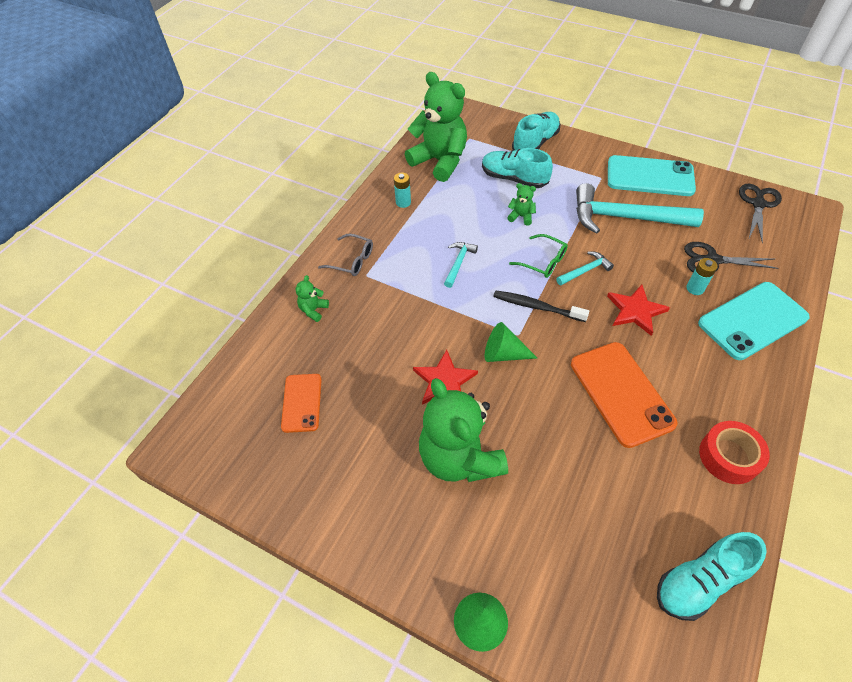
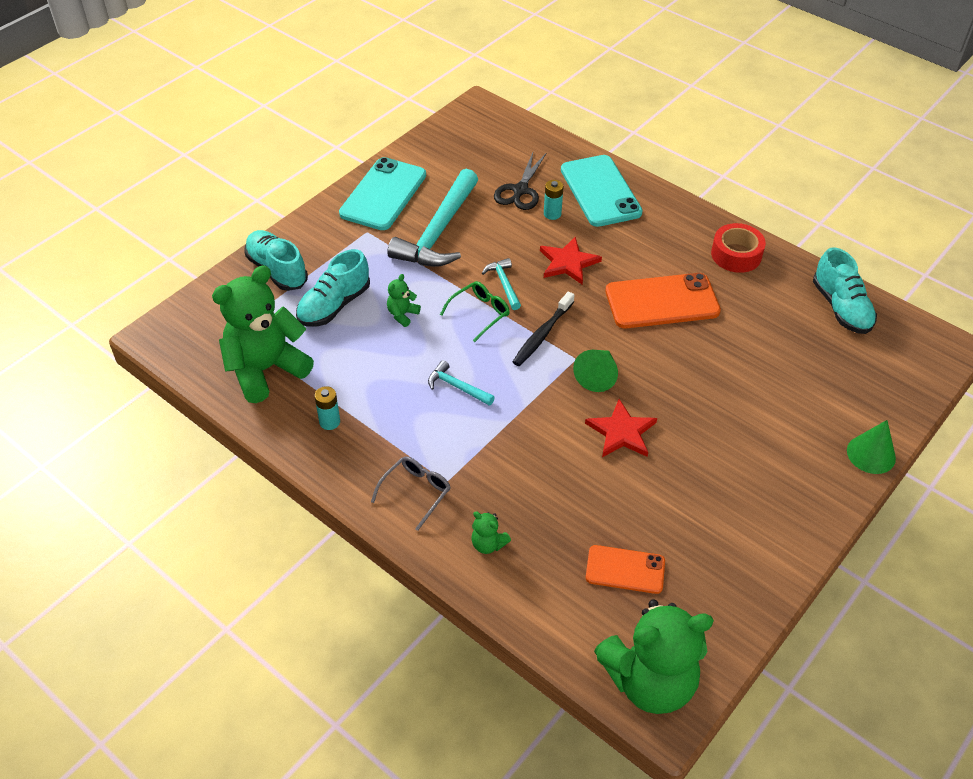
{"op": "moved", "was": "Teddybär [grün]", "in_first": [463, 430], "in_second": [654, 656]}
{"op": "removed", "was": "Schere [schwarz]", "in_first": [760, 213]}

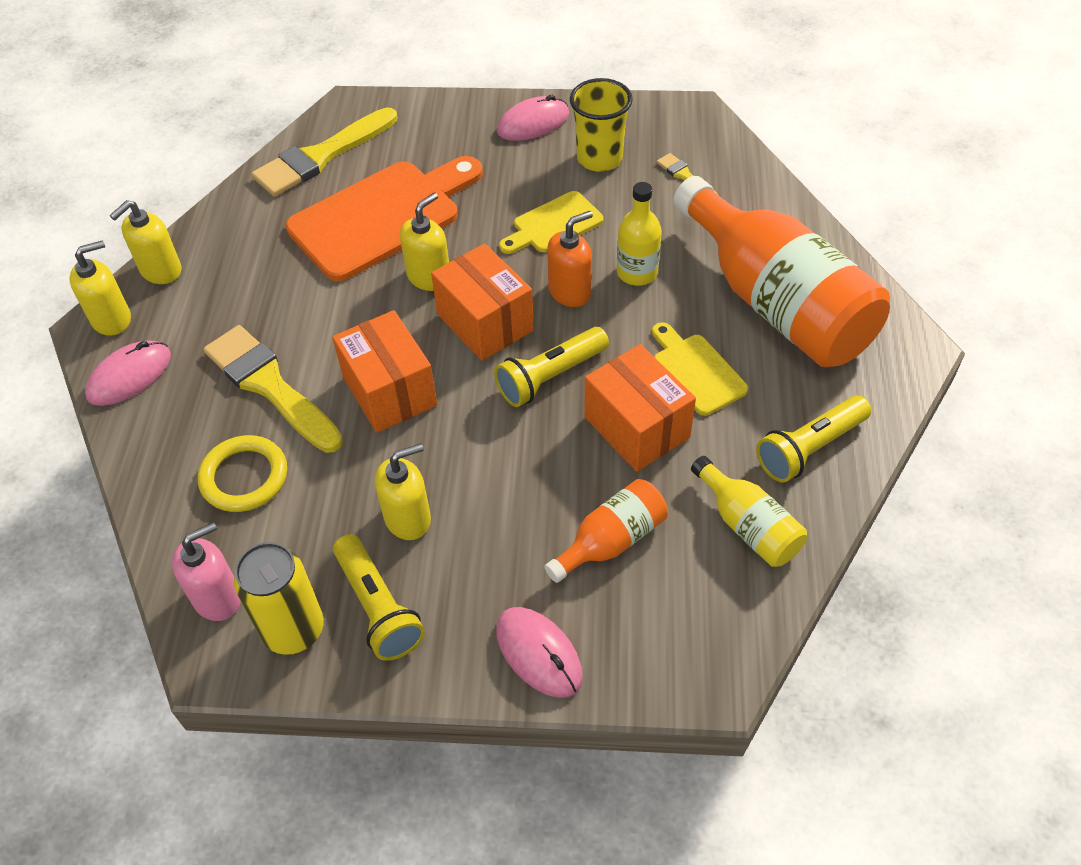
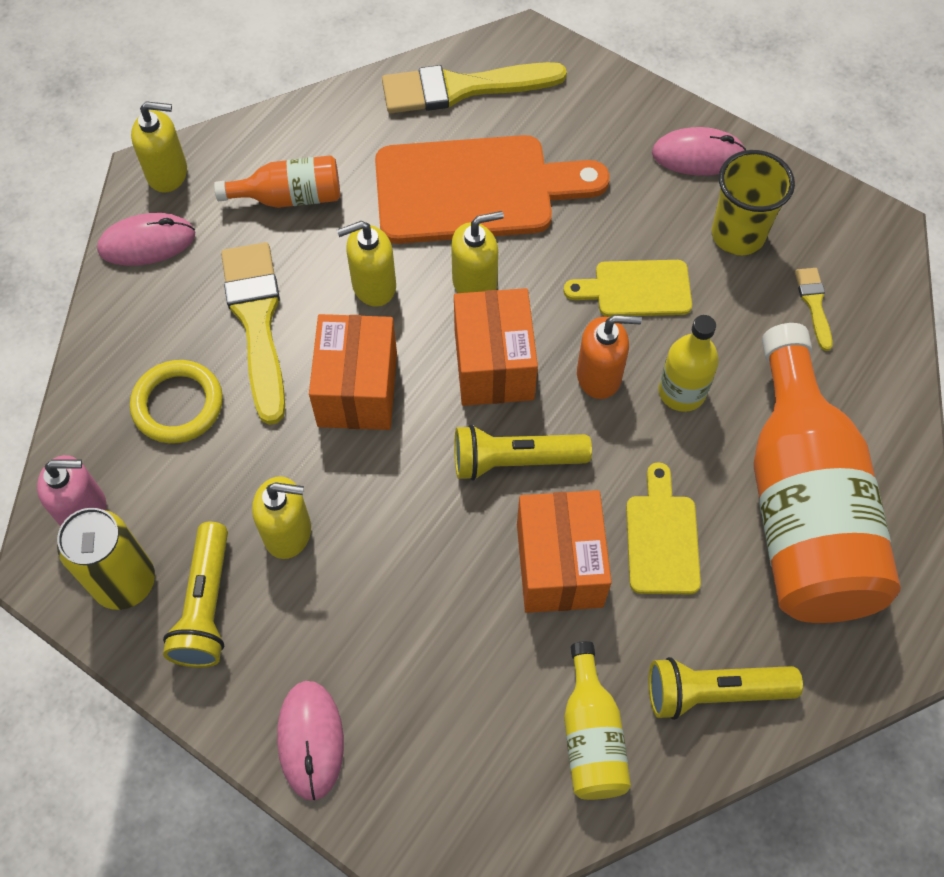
{"op": "moved", "was": "Seifenspender [gelb]", "in_first": [145, 242], "in_second": [366, 264]}
{"op": "moved", "was": "Flasche [orange]", "in_first": [606, 531], "in_second": [277, 181]}

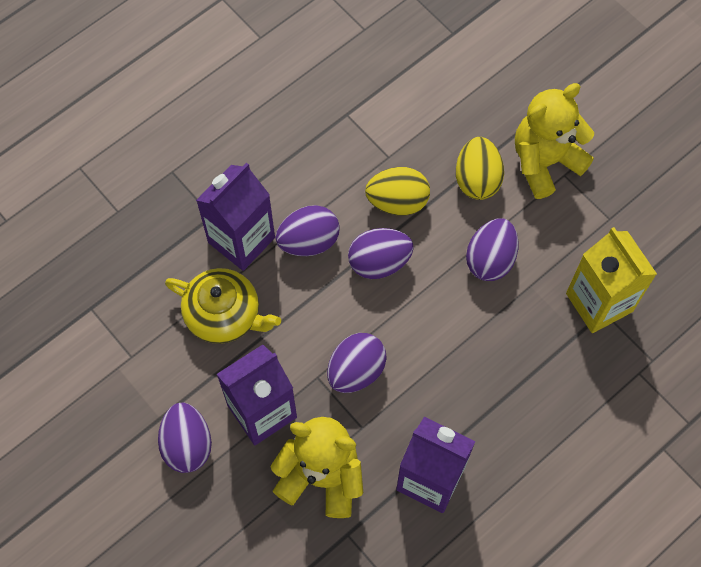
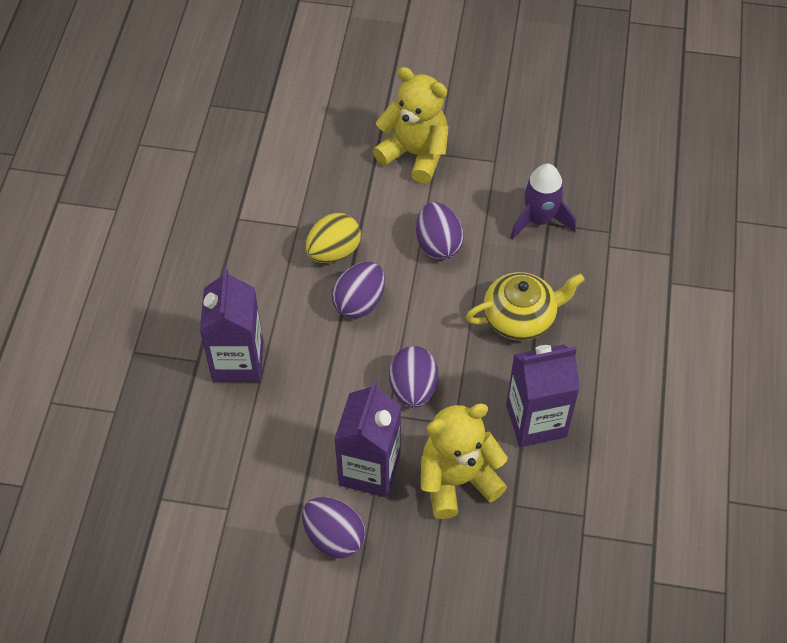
{"op": "moved", "was": "Teekanne [gelb]", "in_first": [223, 306], "in_second": [525, 306]}
{"op": "removed", "was": "Ei [lila]", "in_first": [308, 230]}
{"op": "removed", "was": "Ei [gelb]", "in_first": [480, 168]}
{"op": "turned", "was": "Teddybär [gelb]", "in_first": [554, 141], "in_second": [411, 125], "clockwise": 105}
{"op": "replaced", "was": "Getränkekarton [gelb]", "now": "Rakete [lila]", "in_first": [611, 280], "in_second": [543, 201]}

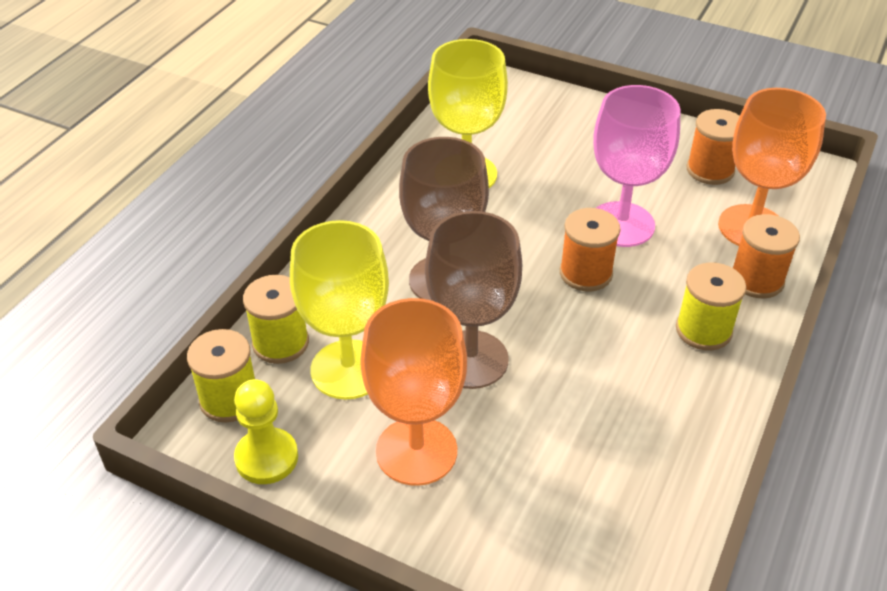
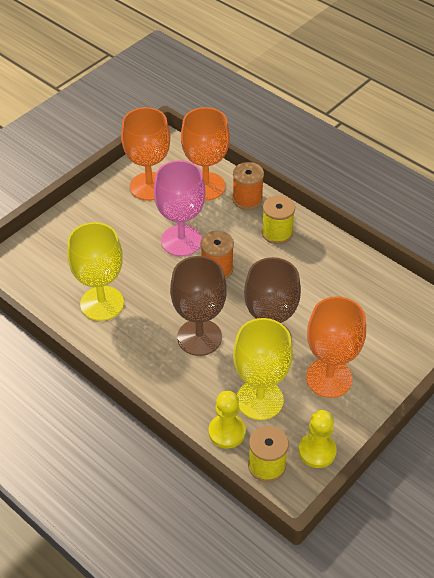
{"op": "replaced", "was": "Garnrolle [gelb]", "now": "Bauer [gelb]", "in_first": [276, 319], "in_second": [227, 420]}
{"op": "replaced", "was": "Garnrolle [orange]", "now": "Kelch [orange]", "in_first": [713, 147], "in_second": [145, 154]}

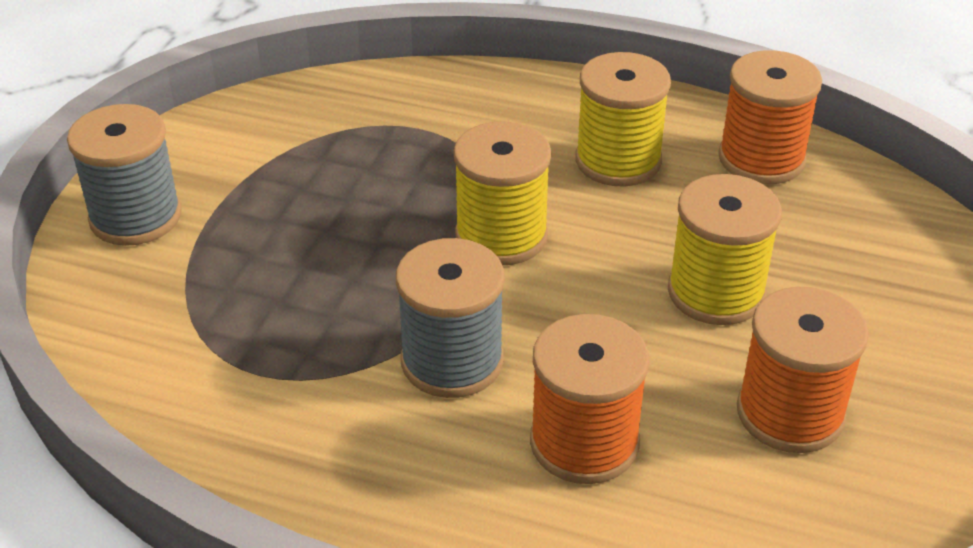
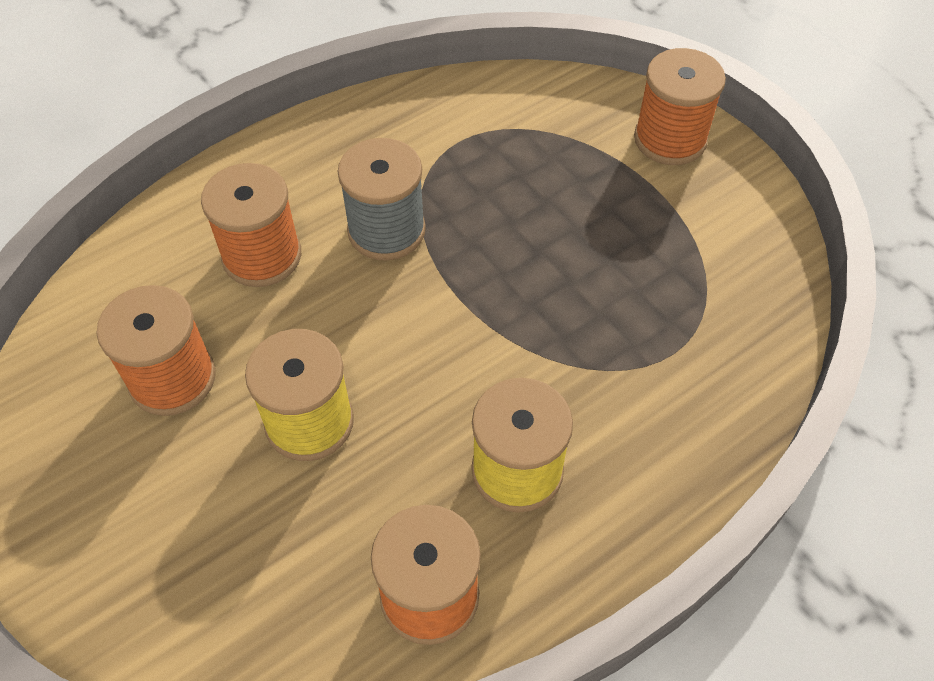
{"op": "recoloured", "was": "Garnrolle [grau]", "now": "Garnrolle [orange]", "in_first": [124, 175], "in_second": [680, 106]}
{"op": "removed", "was": "Garnrolle [gelb]", "in_first": [502, 193]}

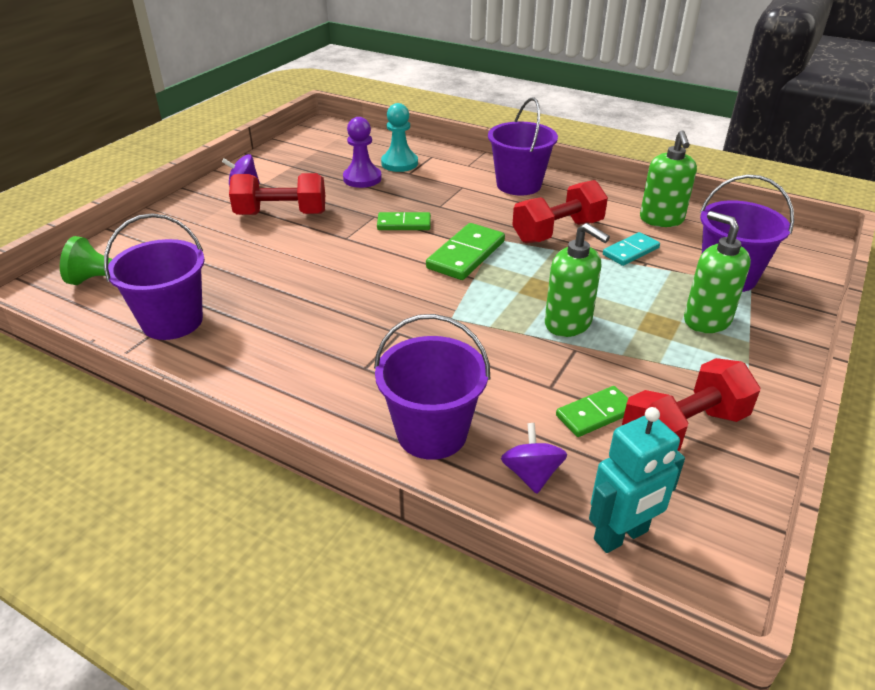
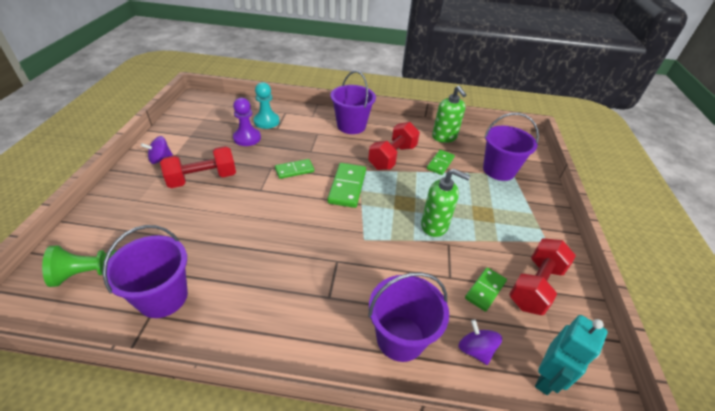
{"op": "recoloured", "was": "Dominostein [türkis]", "now": "Dominostein [grün]", "in_first": [631, 249], "in_second": [441, 162]}
{"op": "removed", "was": "Seifenspender [grün]", "in_first": [717, 272]}

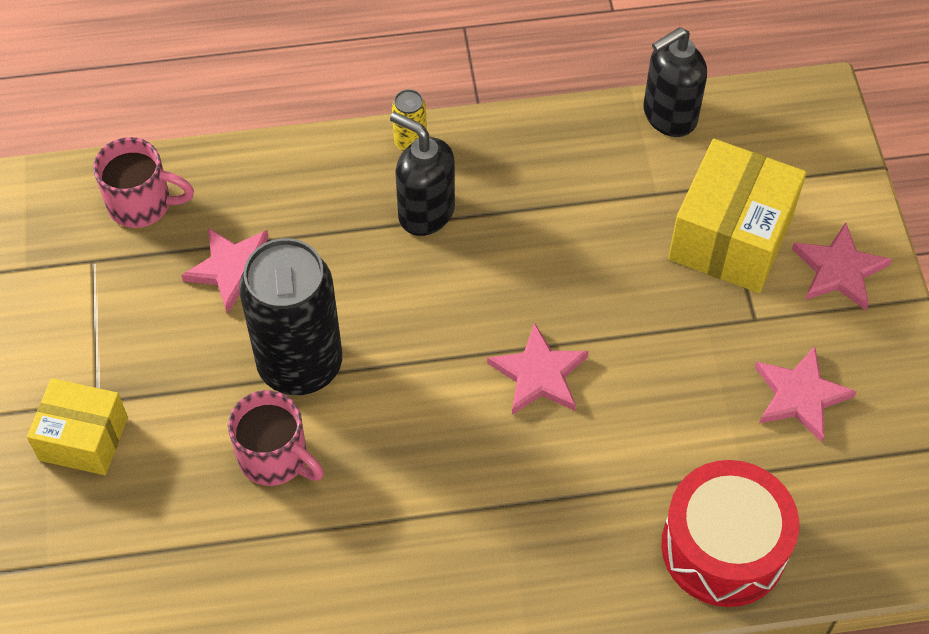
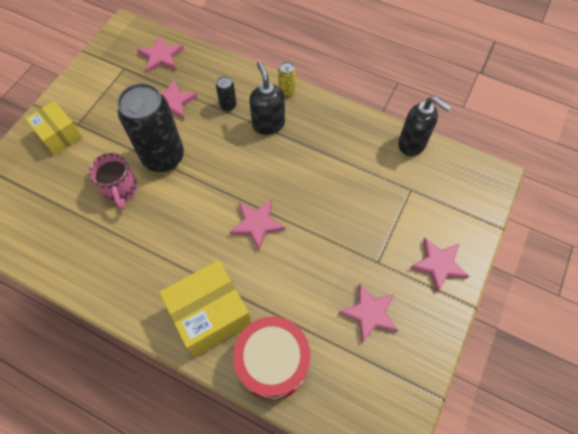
{"op": "replaced", "was": "Tasse [rosa]", "now": "Stern [rosa]", "in_first": [143, 182], "in_second": [160, 54]}
{"op": "turned", "was": "Seifenspender [schwarz]", "in_first": [675, 82], "in_second": [424, 126], "clockwise": -150}
{"op": "moved", "was": "Schachtel [gelb]", "in_first": [737, 216], "in_second": [205, 308]}
{"op": "added", "now": "Dose [schwarz]", "in_second": [226, 93]}

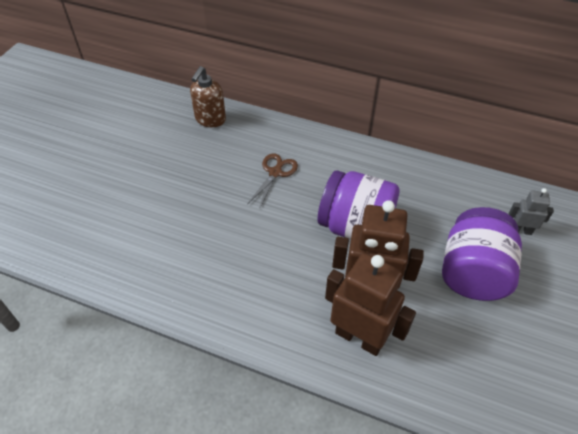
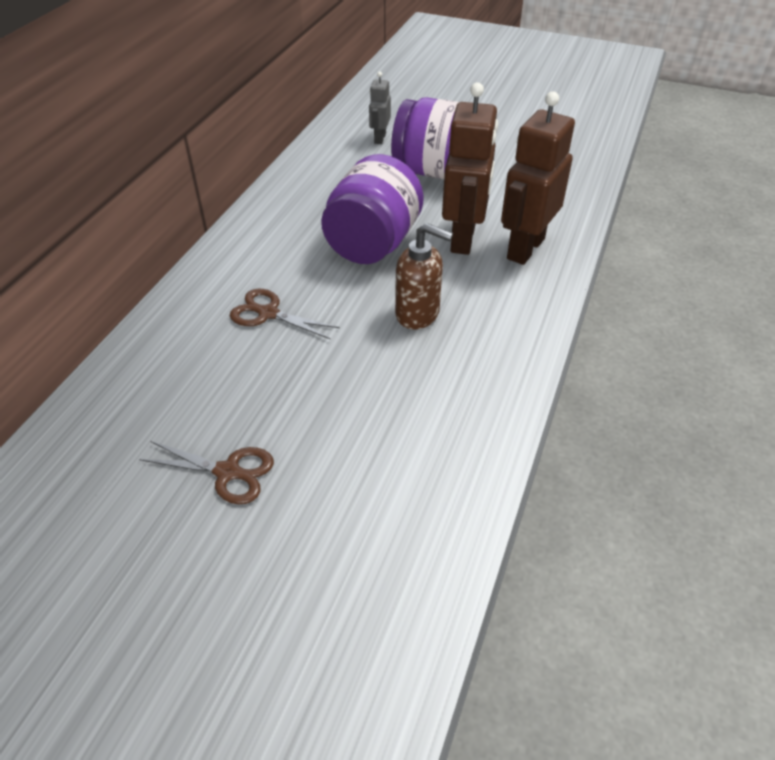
{"op": "moved", "was": "Seifenspender [braun]", "in_first": [208, 96], "in_second": [424, 276]}
{"op": "added", "now": "Schere [braun]", "in_second": [206, 472]}

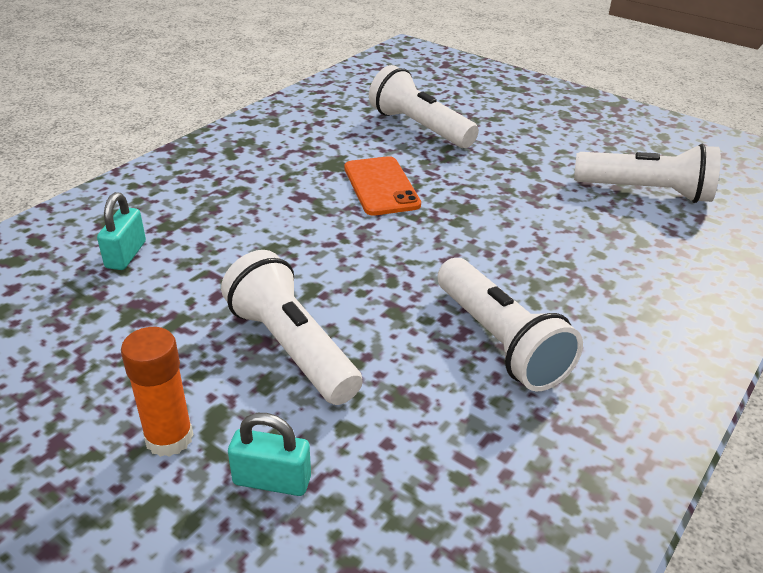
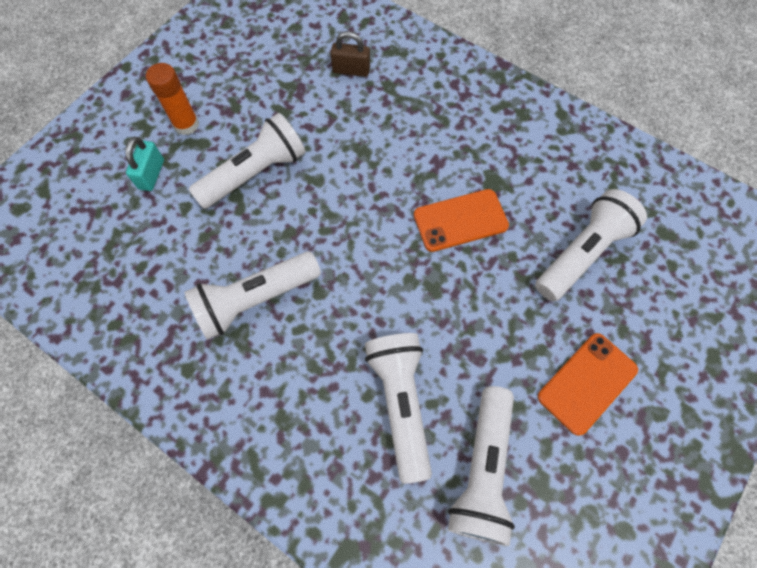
{"op": "recoloured", "was": "Vorhängeschloss [türkis]", "now": "Vorhängeschloss [braun]", "in_first": [121, 231], "in_second": [350, 54]}
{"op": "added", "now": "Taschenlampe [weiß]", "in_second": [398, 408]}
{"op": "added", "now": "Handy [orange]", "in_second": [588, 384]}

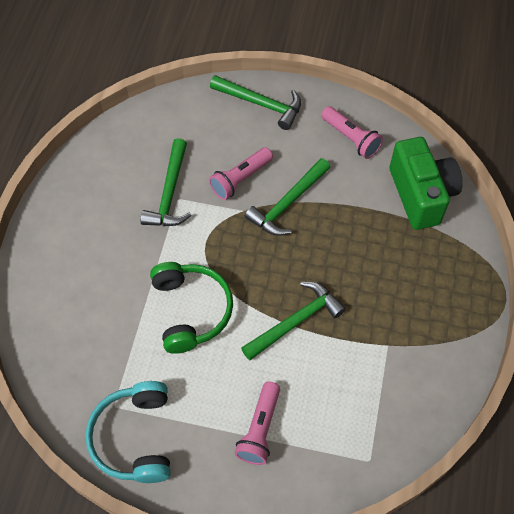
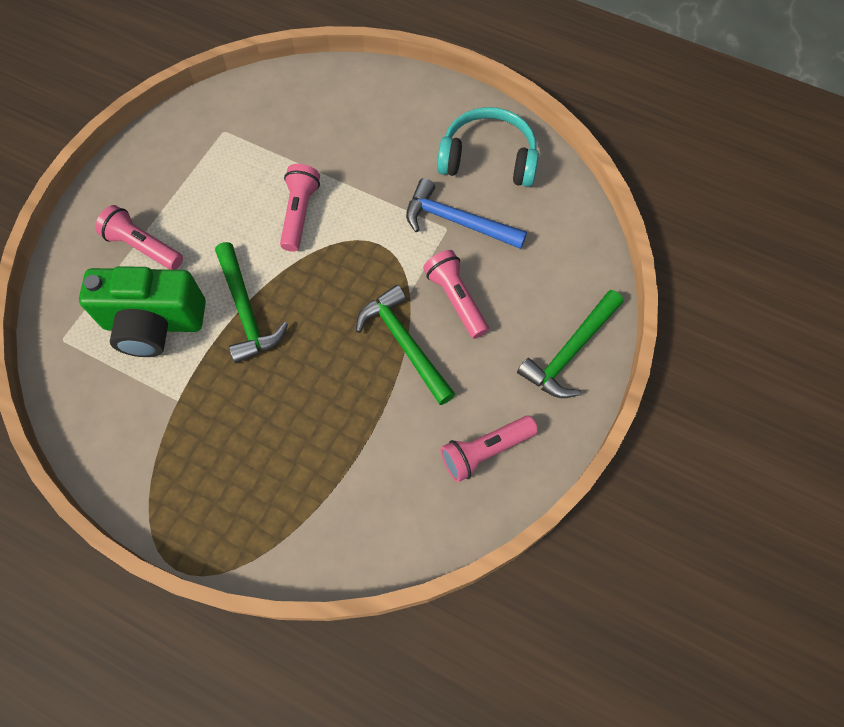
{"op": "moved", "was": "Kopfhörer [türkis]", "in_first": [128, 432], "in_second": [488, 147]}
{"op": "recoloured", "was": "Hammer [grün]", "now": "Hammer [blau]", "in_first": [166, 182], "in_second": [466, 213]}
{"op": "replaced", "was": "Kopfhörer [grün]", "now": "Taschenlampe [rosa]", "in_first": [191, 308], "in_second": [300, 208]}
{"op": "moved", "was": "Kamera [grün]", "in_first": [426, 183], "in_second": [142, 311]}

